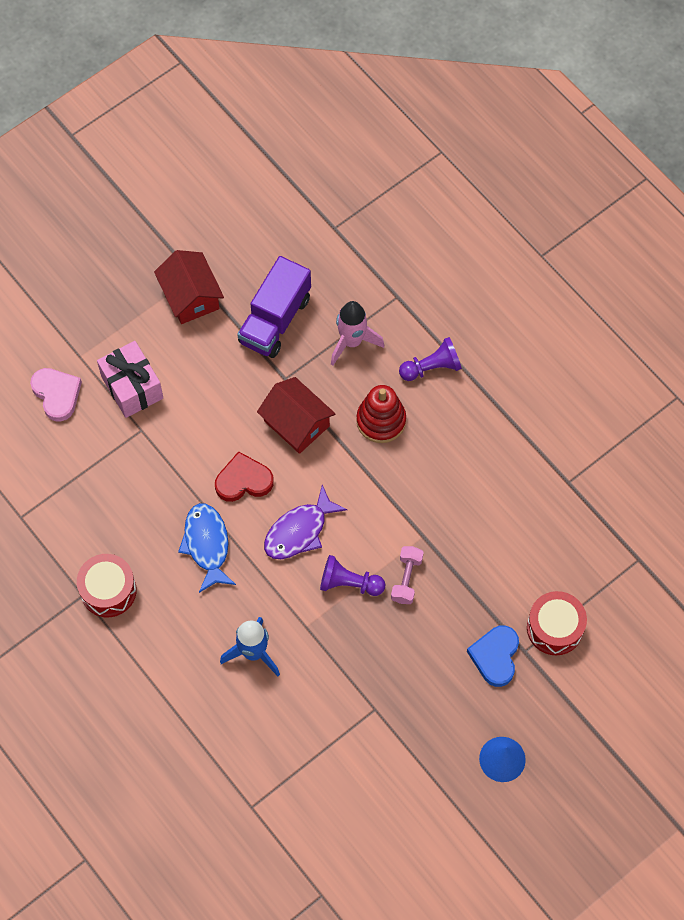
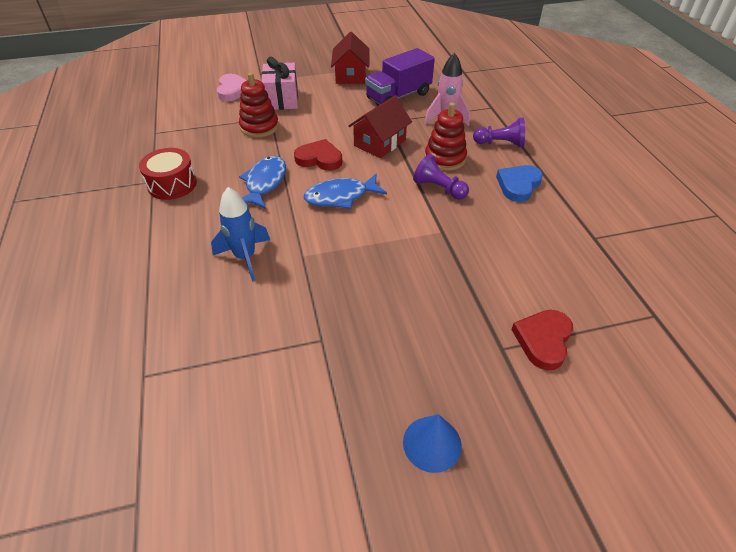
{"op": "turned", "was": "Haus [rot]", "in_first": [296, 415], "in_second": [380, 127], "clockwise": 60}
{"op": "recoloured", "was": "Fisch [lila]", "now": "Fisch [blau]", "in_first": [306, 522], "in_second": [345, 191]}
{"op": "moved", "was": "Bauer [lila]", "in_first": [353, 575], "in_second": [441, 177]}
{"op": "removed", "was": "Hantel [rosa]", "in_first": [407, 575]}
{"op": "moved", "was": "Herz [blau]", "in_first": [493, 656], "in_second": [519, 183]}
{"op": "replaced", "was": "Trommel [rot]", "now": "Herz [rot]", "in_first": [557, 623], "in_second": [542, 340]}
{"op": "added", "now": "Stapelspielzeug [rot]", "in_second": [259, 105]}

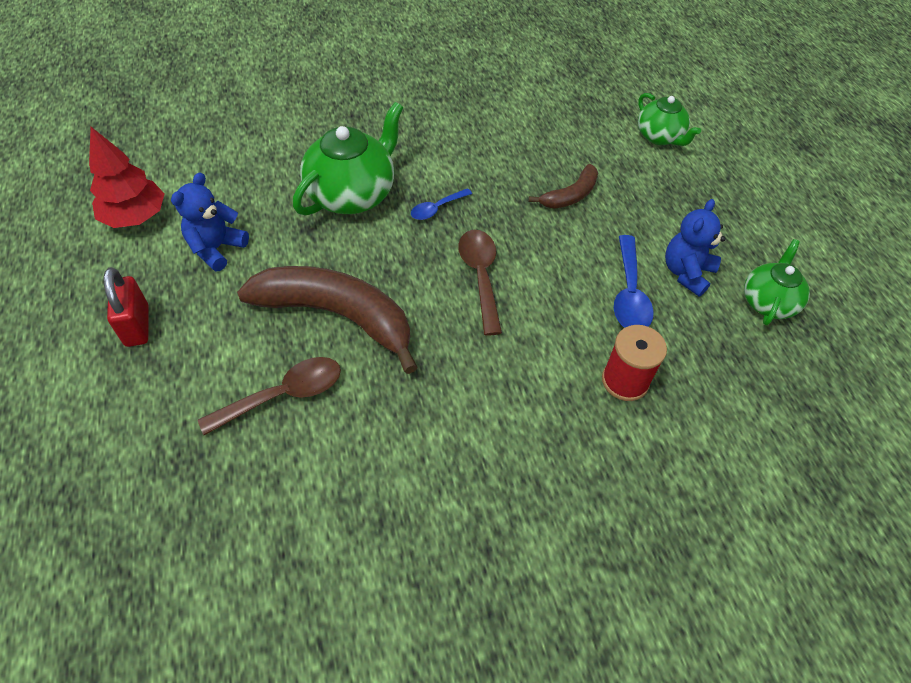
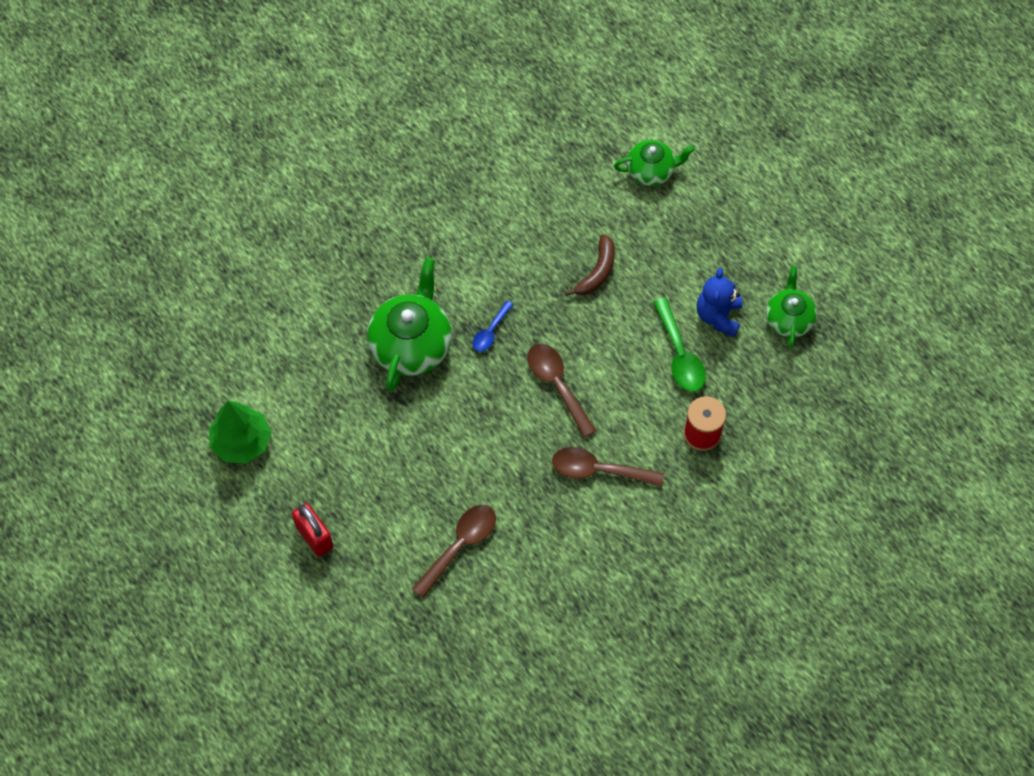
{"op": "recoloured", "was": "Baum [rot]", "now": "Baum [grün]", "in_first": [127, 177], "in_second": [240, 432]}
{"op": "removed", "was": "Teddybär [blau]", "in_first": [210, 222]}
{"op": "removed", "was": "Banane [braun]", "in_first": [327, 320]}
{"op": "recoloured", "was": "Löffel [blau]", "now": "Löffel [grün]", "in_first": [634, 281], "in_second": [679, 345]}
{"op": "turned", "was": "Teekanne [grün]", "in_first": [669, 119], "in_second": [654, 163], "clockwise": -45}
{"op": "added", "now": "Löffel [braun]", "in_second": [608, 467]}

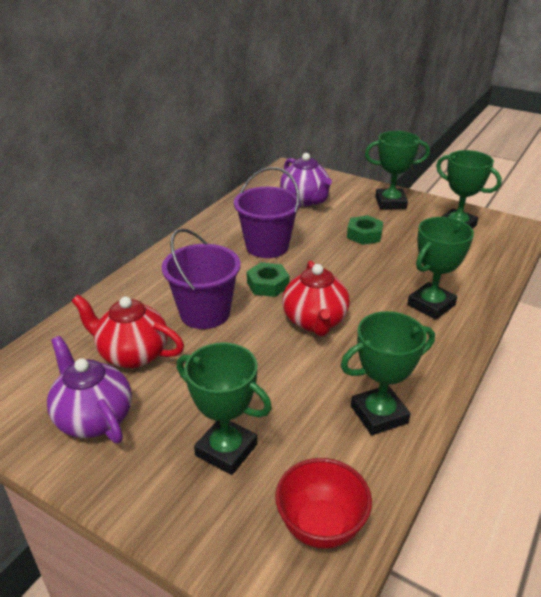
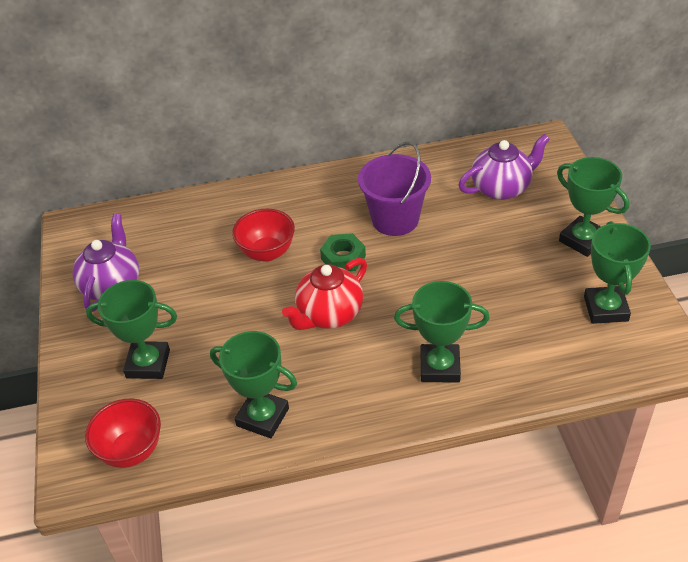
{"op": "removed", "was": "Teekanne [rot]", "in_first": [128, 331]}
{"op": "replaced", "was": "Eimer [lila]", "now": "Schüssel [rot]", "in_first": [201, 278], "in_second": [263, 235]}
{"op": "turned", "was": "Pokal [grün]", "in_first": [224, 409], "in_second": [131, 329], "clockwise": -75}
{"op": "turned", "was": "Teekanne [lila]", "in_first": [306, 179], "in_second": [504, 167], "clockwise": -135}
{"op": "removed", "was": "Sechskantmutter [grün]", "in_first": [365, 230]}

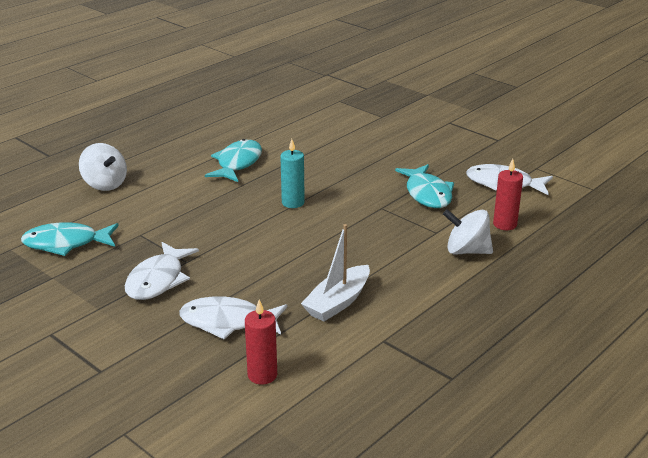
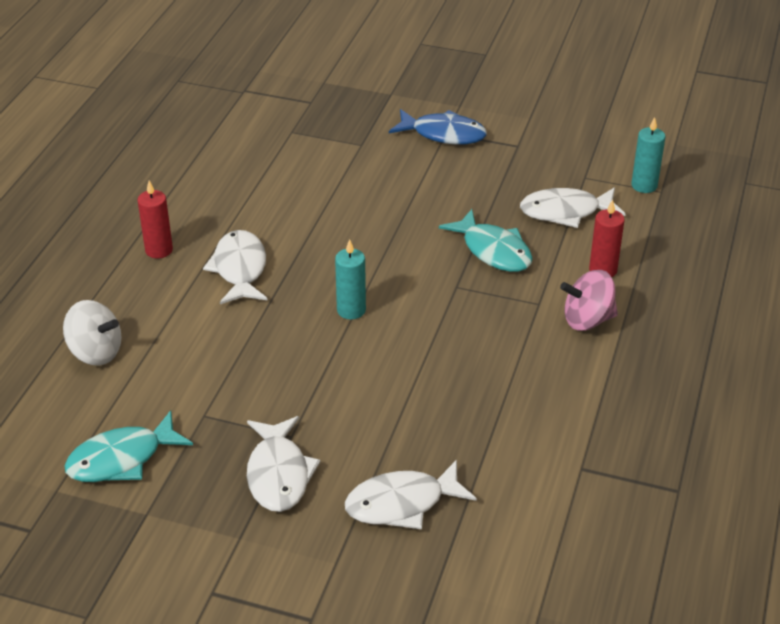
{"op": "recoloured", "was": "Fisch [türkis]", "now": "Fisch [weiß]", "in_first": [233, 160], "in_second": [235, 267]}
{"op": "moved", "was": "Kerze [rot]", "in_first": [261, 342], "in_second": [155, 220]}
{"op": "removed", "was": "Boot [weiß]", "in_first": [335, 273]}
{"op": "recoloured", "was": "Kreisel [weiß]", "now": "Kreisel [rosa]", "in_first": [468, 231], "in_second": [589, 300]}
{"op": "added", "now": "Fisch [blau]", "in_second": [438, 127]}
{"op": "added", "now": "Kerze [türkis]", "in_second": [648, 155]}

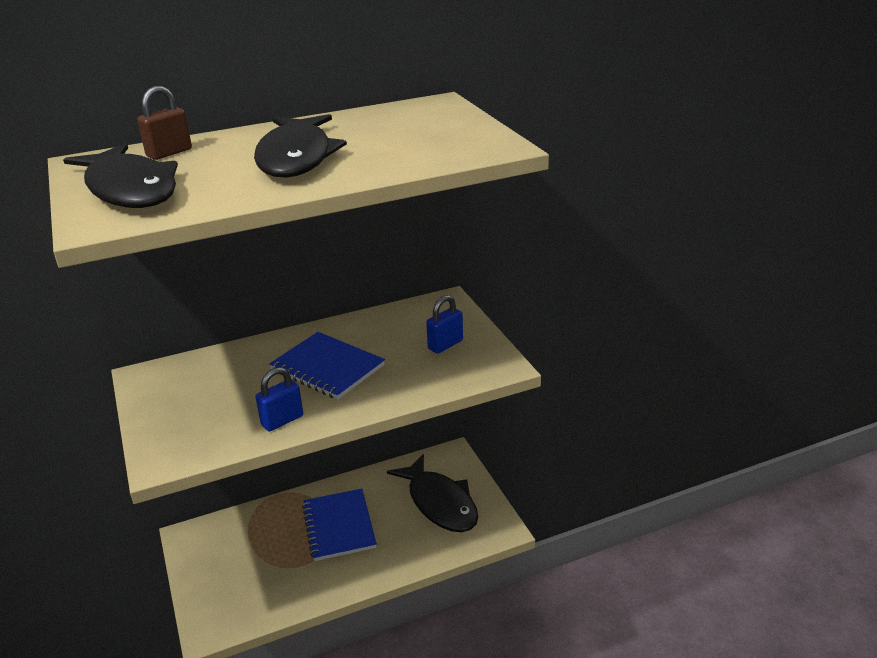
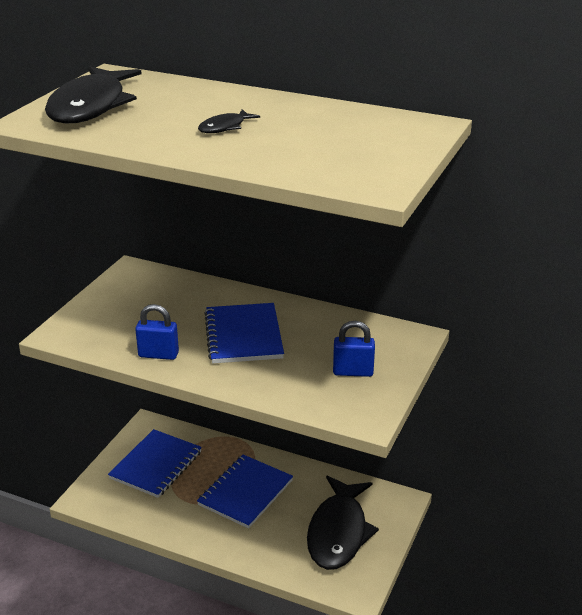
{"op": "removed", "was": "Vorhängeschloss [braun]", "in_first": [164, 123]}
{"op": "resized", "was": "Fisch [schwarz]", "in_first": [300, 145], "in_second": [229, 121], "ratio": 0.43}
{"op": "added", "now": "Notizbuch [blau]", "in_second": [155, 463]}

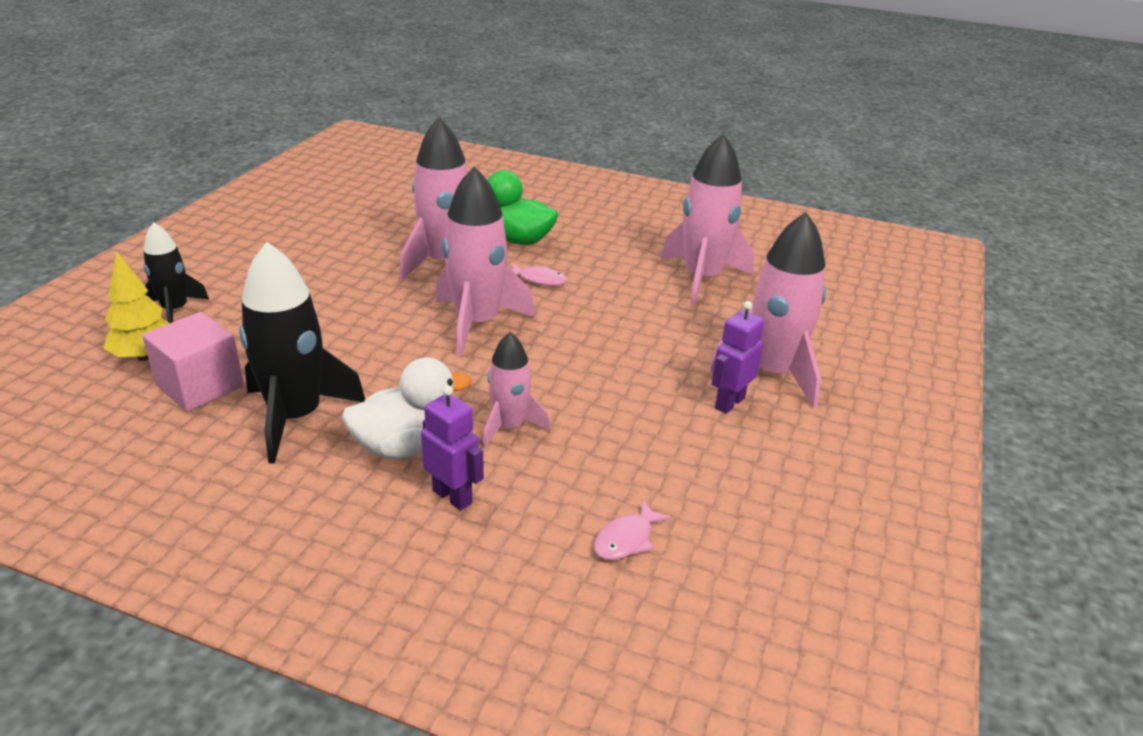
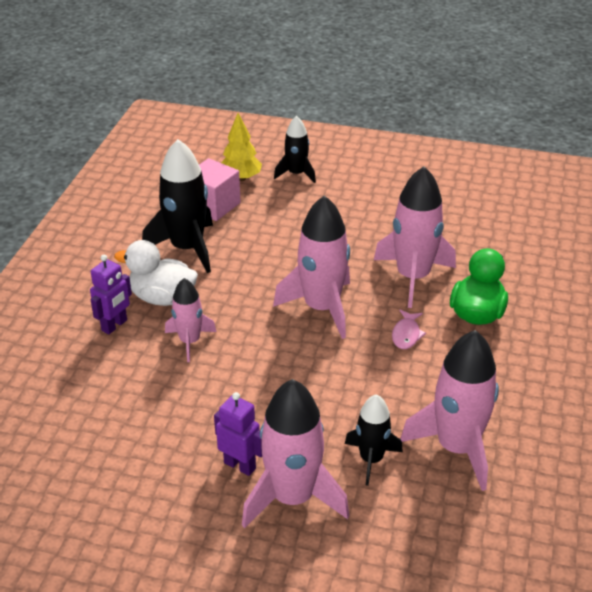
{"op": "turned", "was": "Ente [weiß]", "in_first": [406, 408], "in_second": [156, 273], "clockwise": 135}
{"op": "removed", "was": "Fisch [rosa]", "in_first": [633, 529]}
{"op": "added", "now": "Rakete [schwarz]", "in_second": [374, 440]}

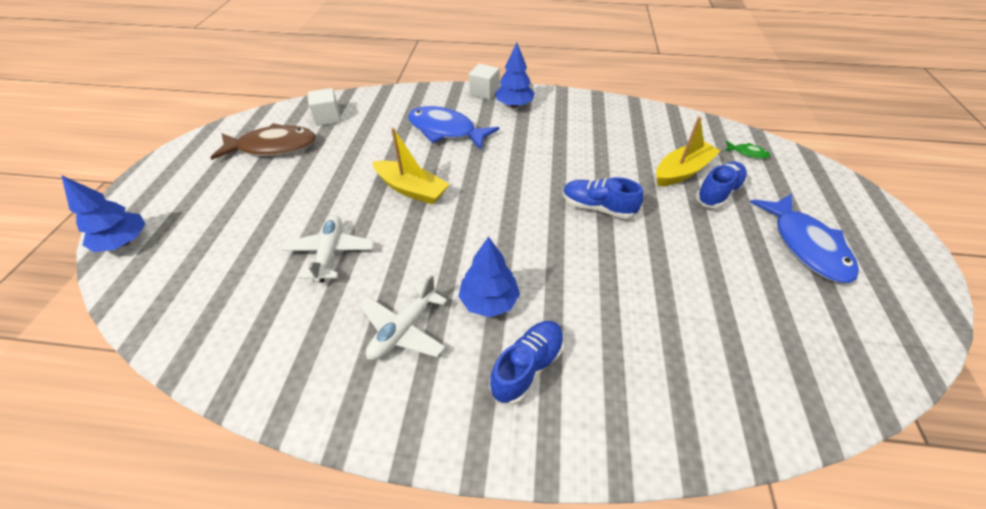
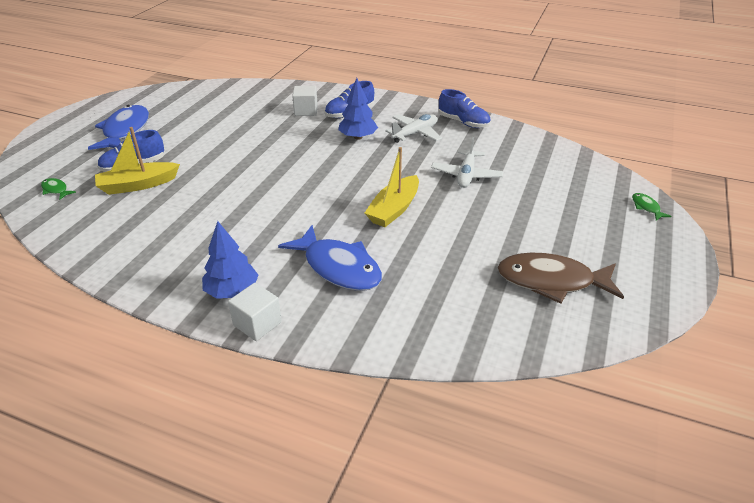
{"op": "replaced", "was": "Baum [blau]", "now": "Fisch [grün]", "in_first": [103, 213], "in_second": [652, 207]}
{"op": "moved", "was": "Kubus [weiß]", "in_first": [324, 107], "in_second": [305, 101]}
{"op": "turned", "was": "Boot [gelb]", "in_first": [411, 166], "in_second": [392, 187], "clockwise": -105}
{"op": "moved", "was": "Schuh [blau]", "in_first": [603, 198], "in_second": [465, 108]}

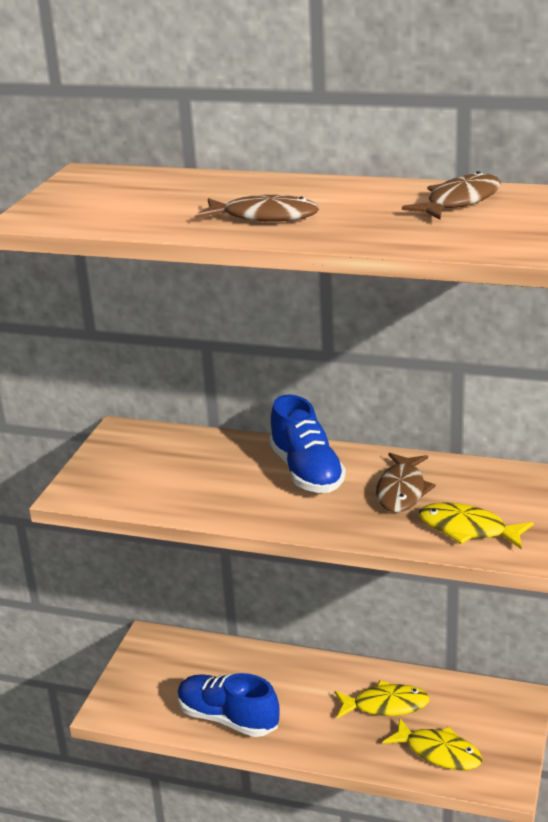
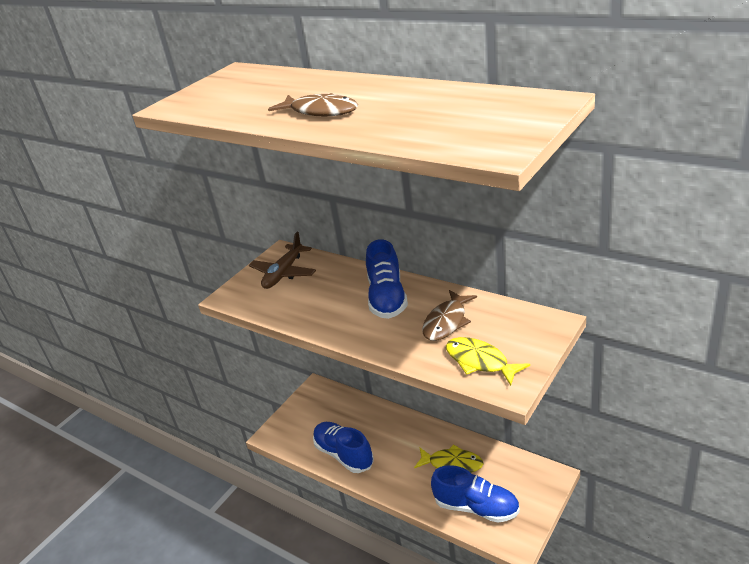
{"op": "replaced", "was": "Fisch [gelb]", "now": "Schuh [blau]", "in_first": [433, 744], "in_second": [475, 494]}
{"op": "removed", "was": "Fisch [braun]", "in_first": [451, 195]}
{"op": "added", "now": "Flugzeug [braun]", "in_second": [282, 260]}

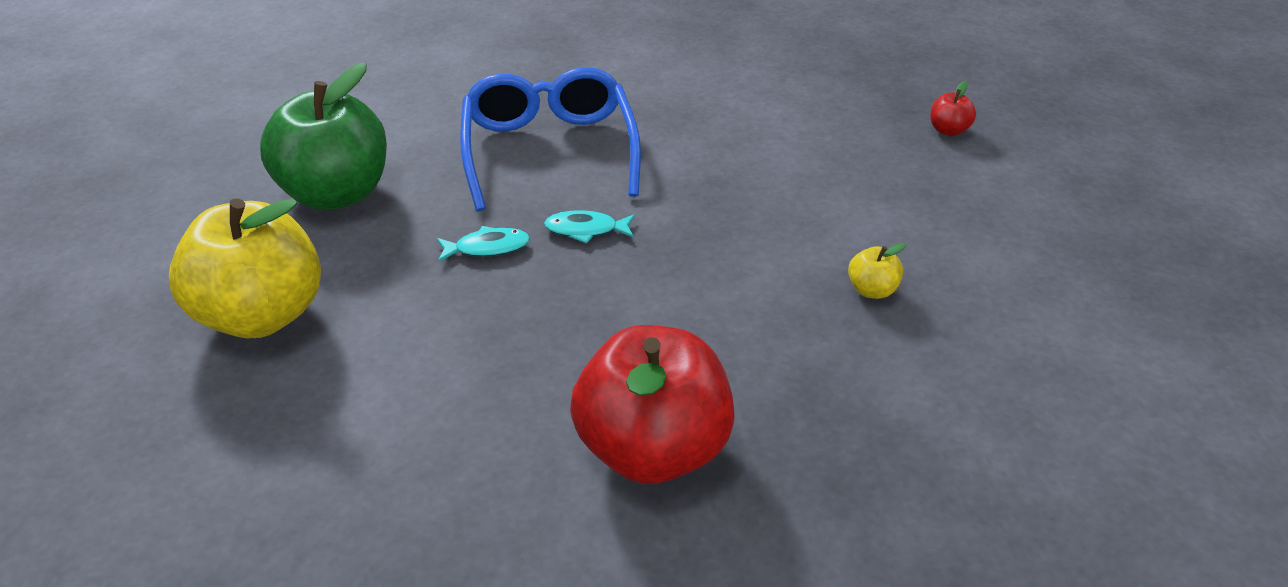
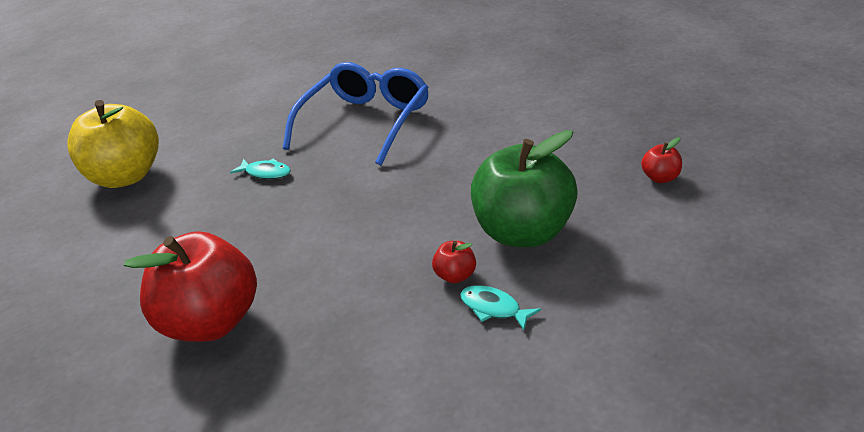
{"op": "moved", "was": "Apfel [grün]", "in_first": [323, 136], "in_second": [524, 188]}
{"op": "moved", "was": "Fisch [türkis]", "in_first": [589, 226], "in_second": [500, 307]}
{"op": "recoloured", "was": "Apfel [gelb]", "now": "Apfel [rot]", "in_first": [877, 271], "in_second": [454, 262]}

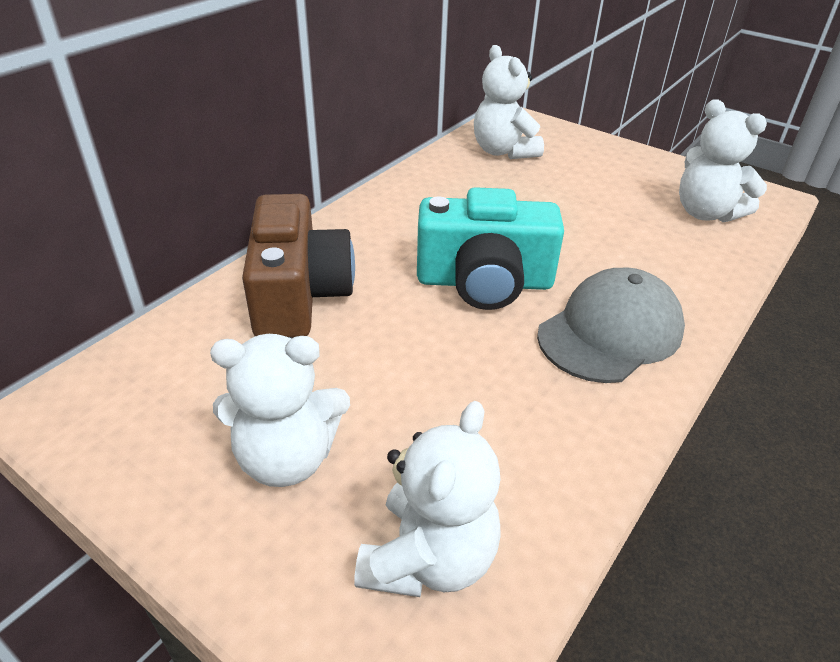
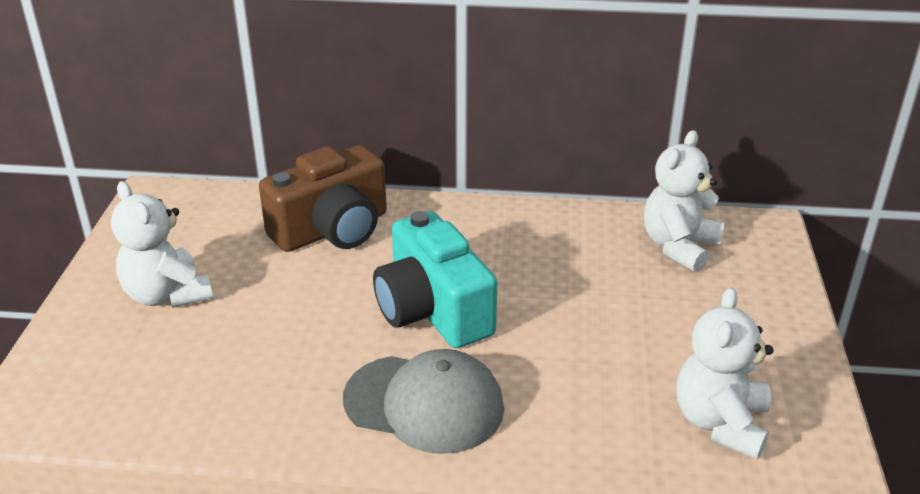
{"op": "removed", "was": "Teddybär [weiß]", "in_first": [427, 499]}

